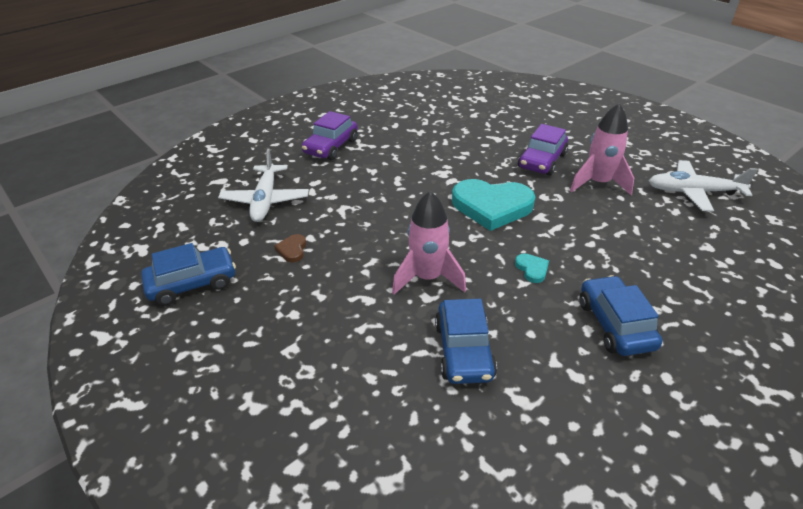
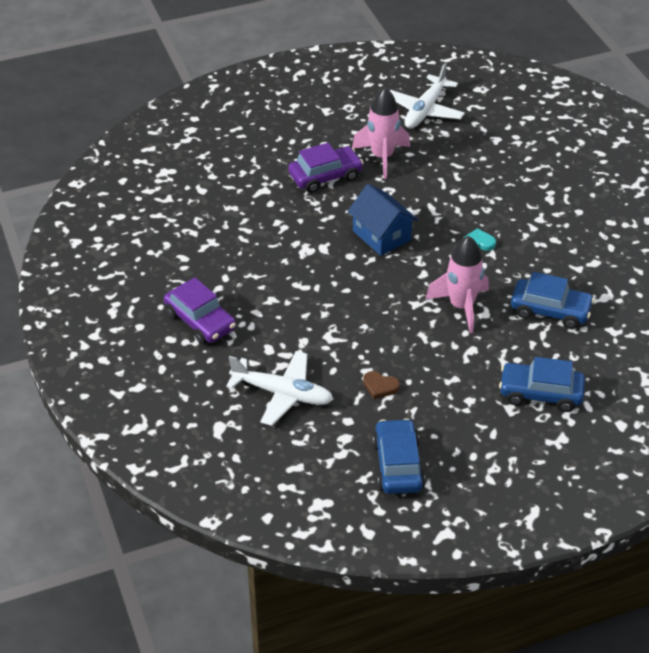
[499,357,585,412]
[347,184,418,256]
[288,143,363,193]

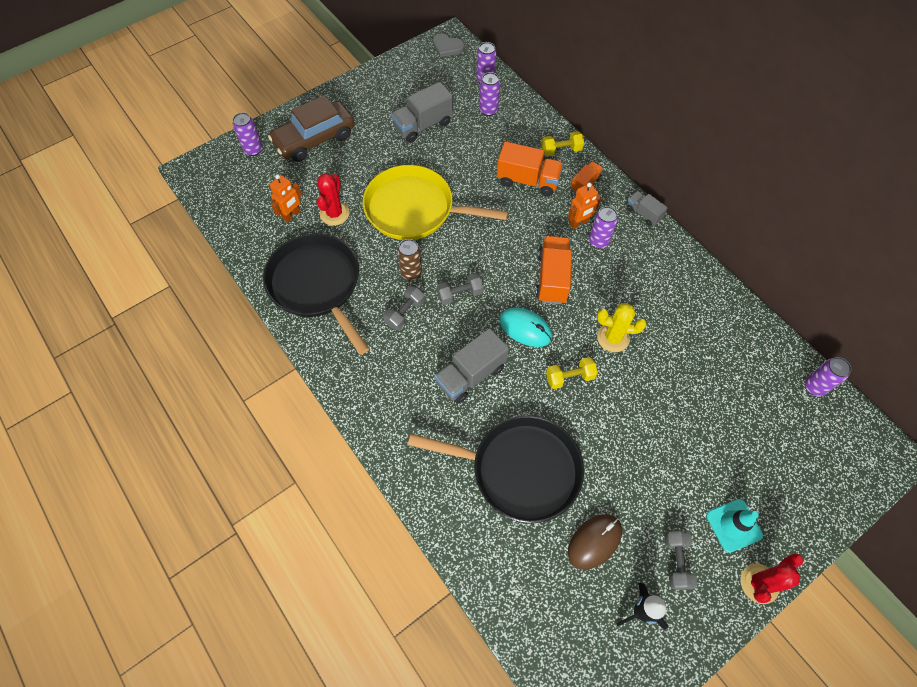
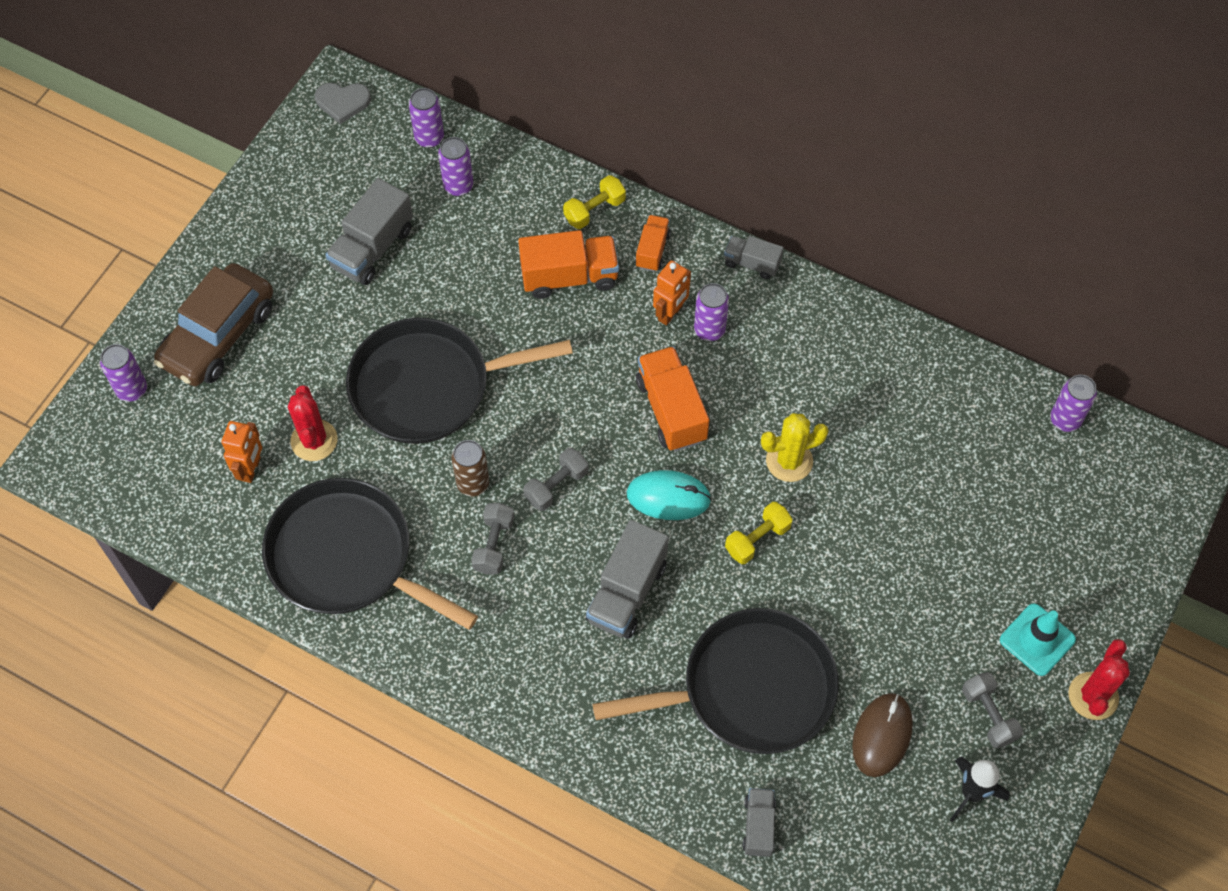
[742,788,776,857]
[346,318,573,444]

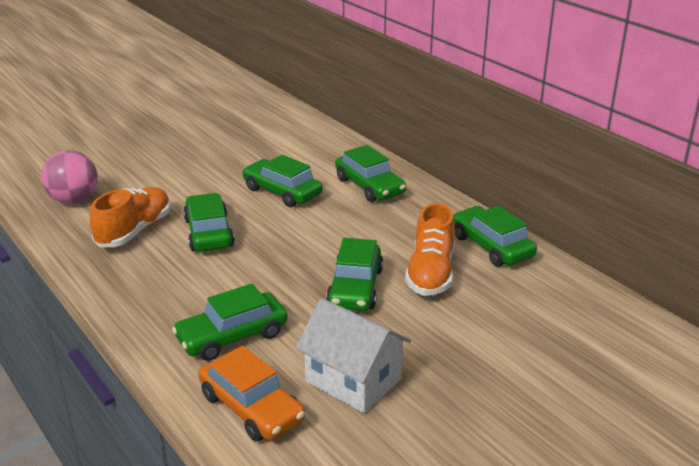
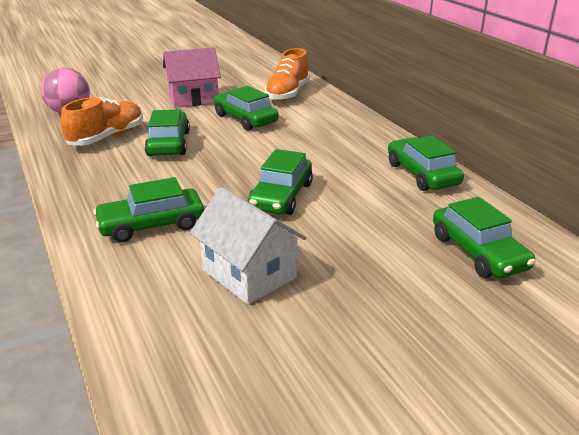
[198,346,305,442] (first image)
[163,47,221,108]
[433,197,536,278]
[264,48,310,101]

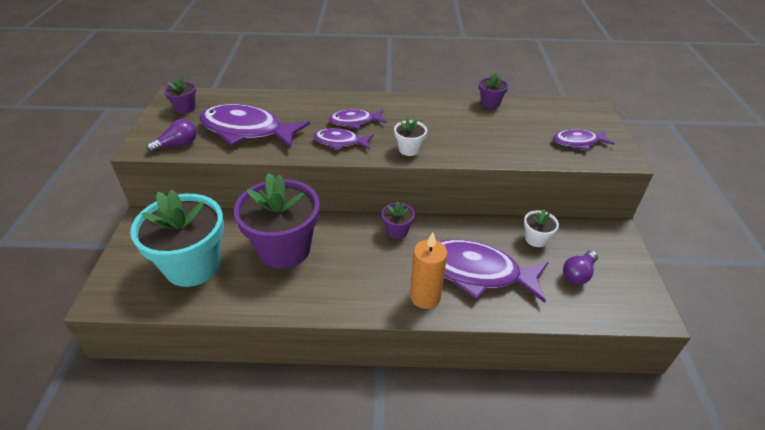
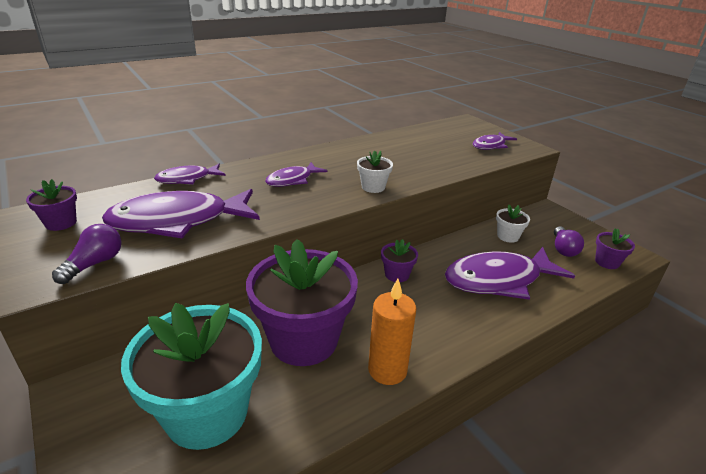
[154,164,226,184]
[368,279,416,385]
[595,228,635,269]

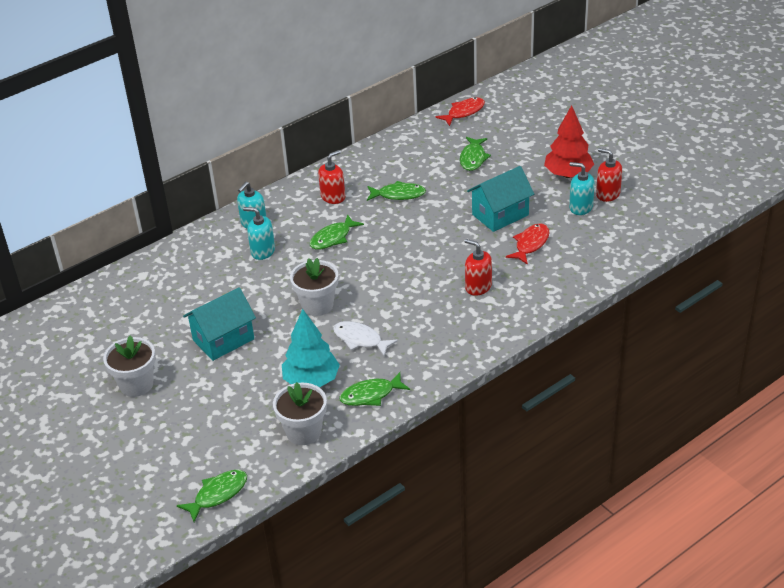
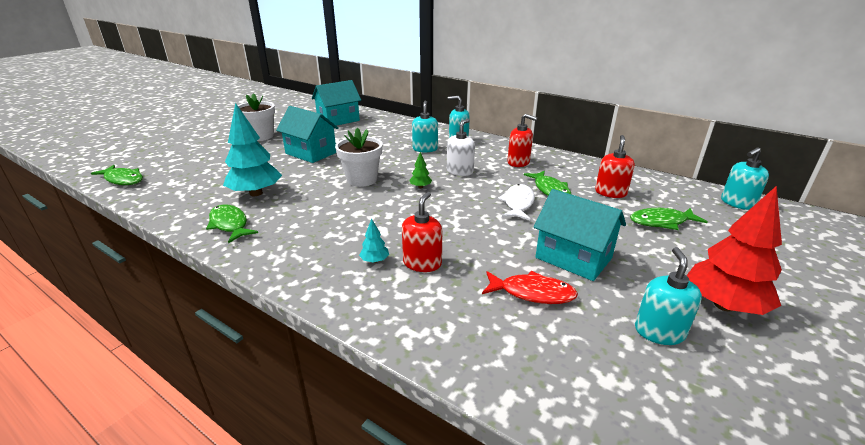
[273,382,327,445] (first image)
[312,80,361,126]
[359,218,389,263]
[410,152,432,188]
[498,184,535,220]
[595,135,635,198]
[447,119,475,176]
[721,147,769,210]

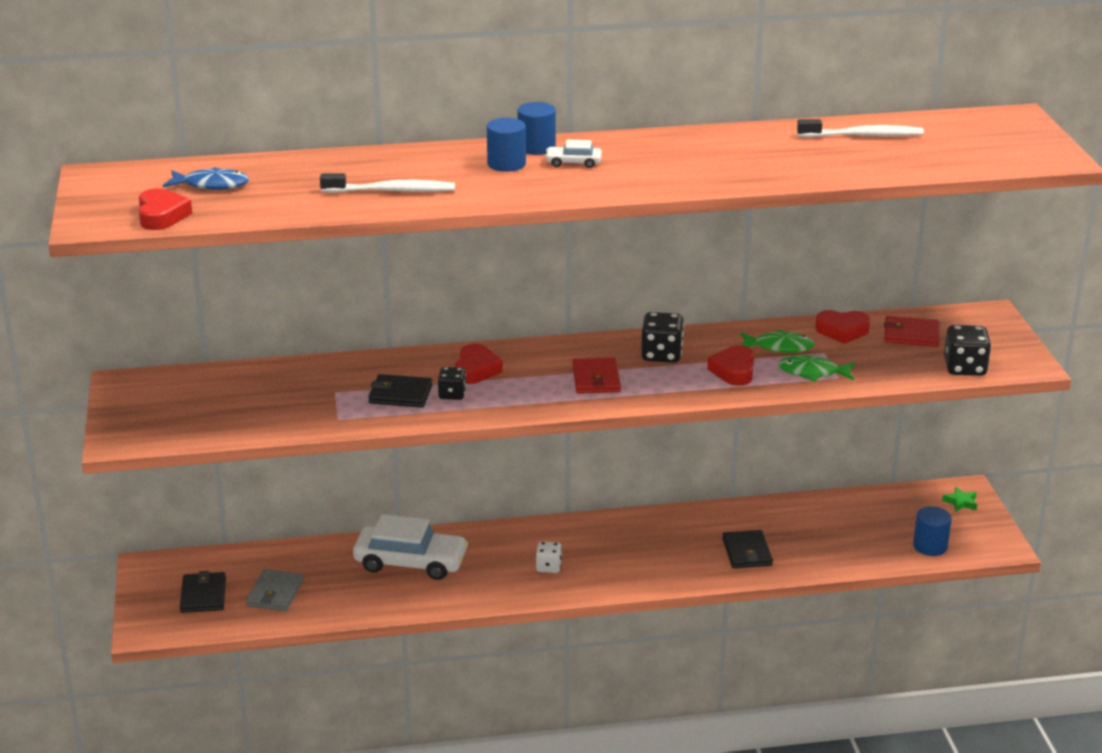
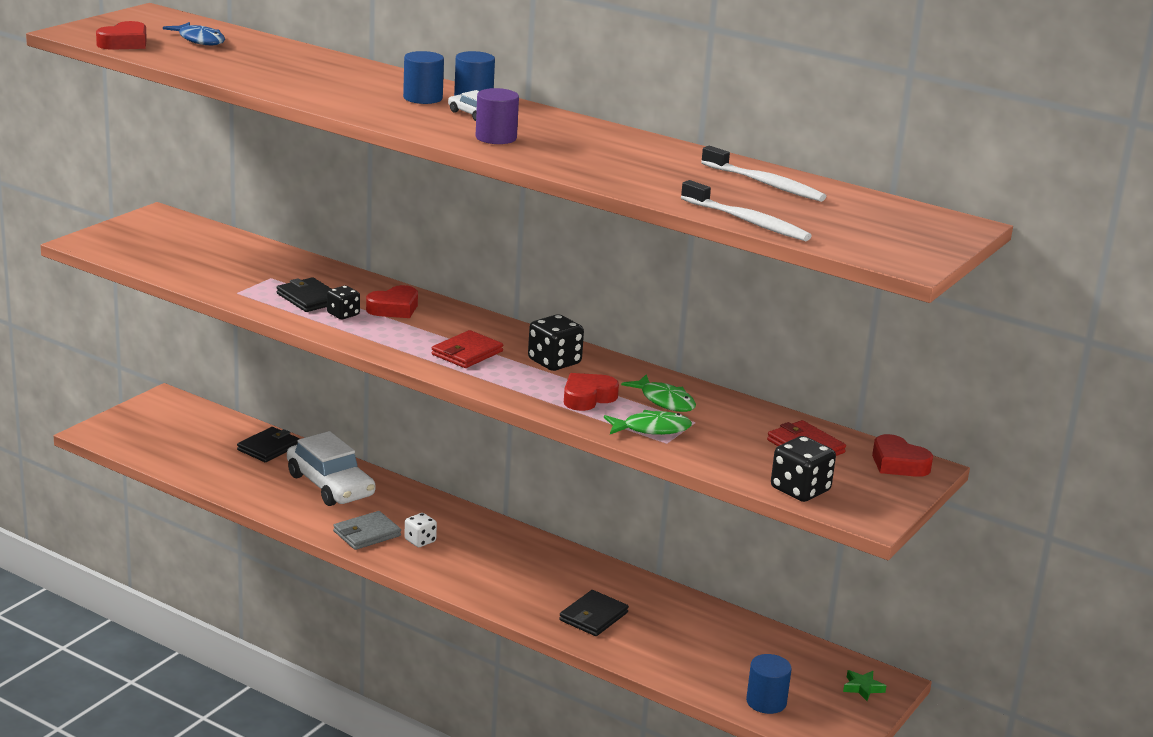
[476,88,519,144]
[237,427,300,462]
[333,511,401,550]
[681,180,812,241]
[872,434,933,477]
[604,410,692,435]

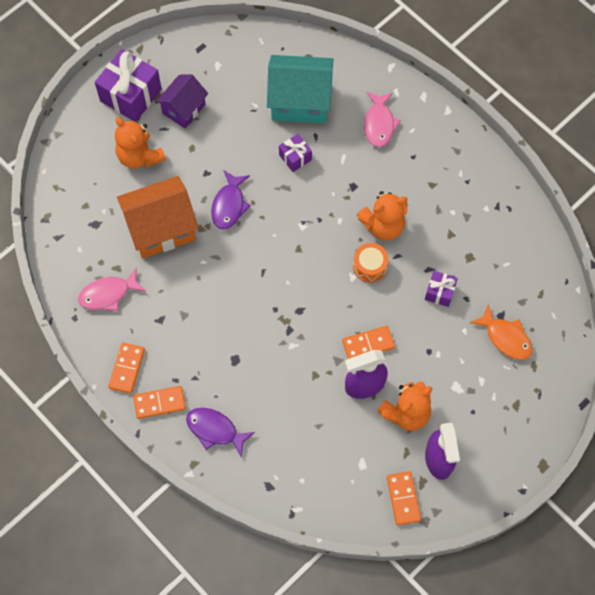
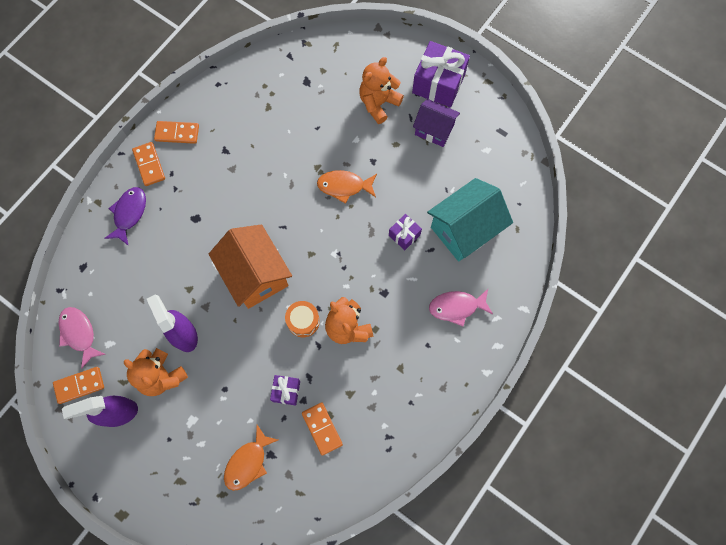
[58,307,106,369]
[209,225,292,309]
[302,402,343,456]
[317,170,377,204]
[427,178,513,262]

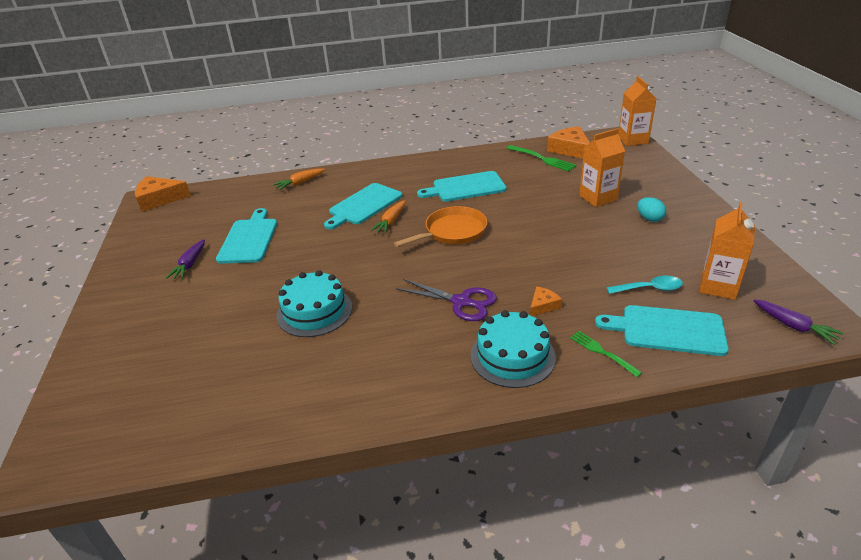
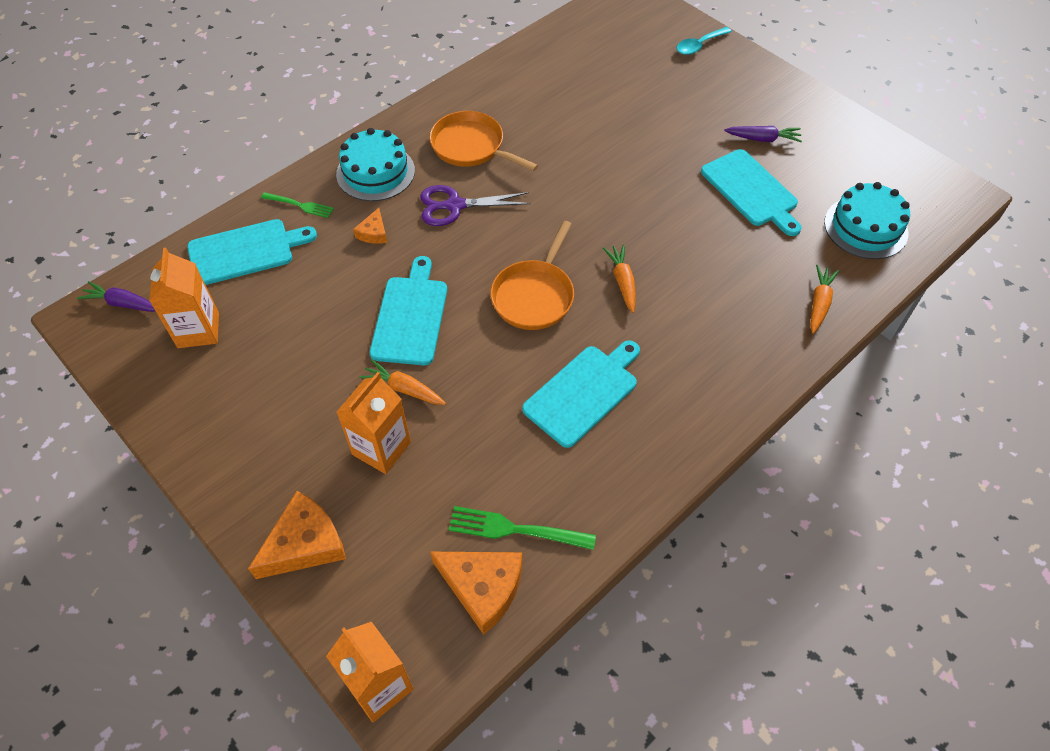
[637,197,666,222] (first image)
[359,359,446,405]
[429,111,538,171]
[248,491,346,579]
[824,182,910,259]
[370,256,447,365]
[676,27,732,55]
[724,126,802,143]

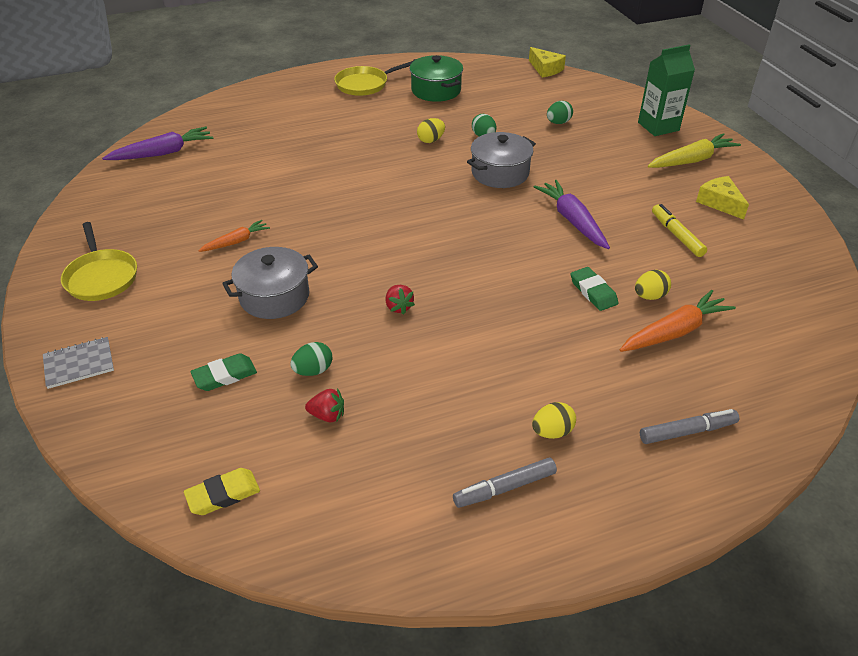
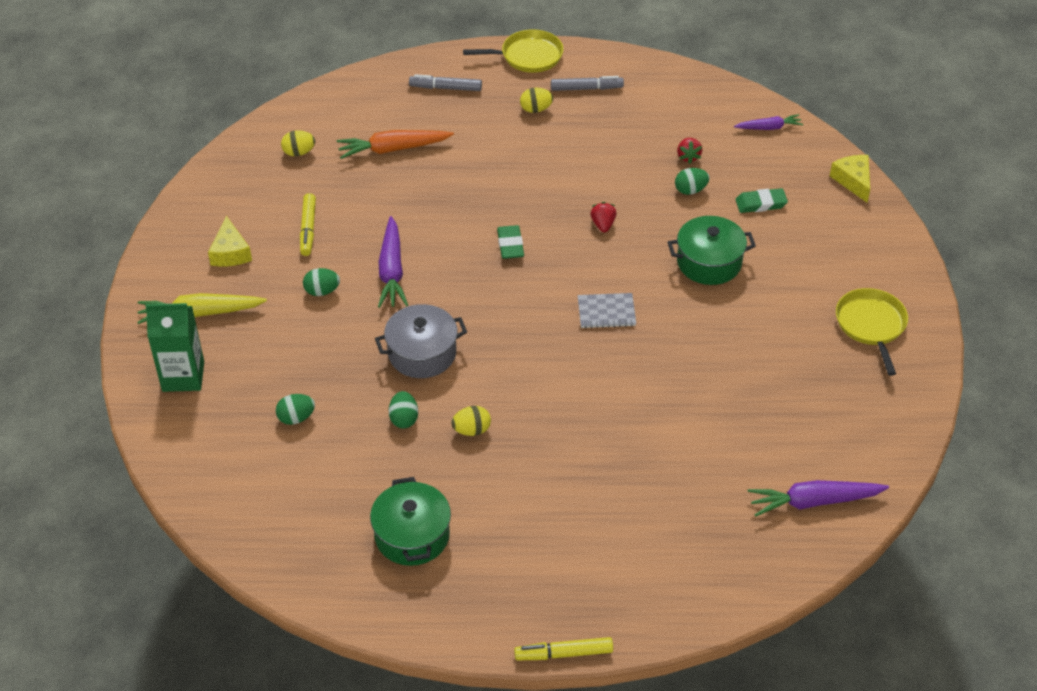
[198,220,270,252] (first image)
[303,268,340,296]
[514,637,613,660]
[578,293,636,328]
[463,29,564,73]
[830,155,870,203]
[497,225,524,259]
[281,130,315,156]
[734,114,803,130]
[668,216,756,285]
[677,138,702,164]

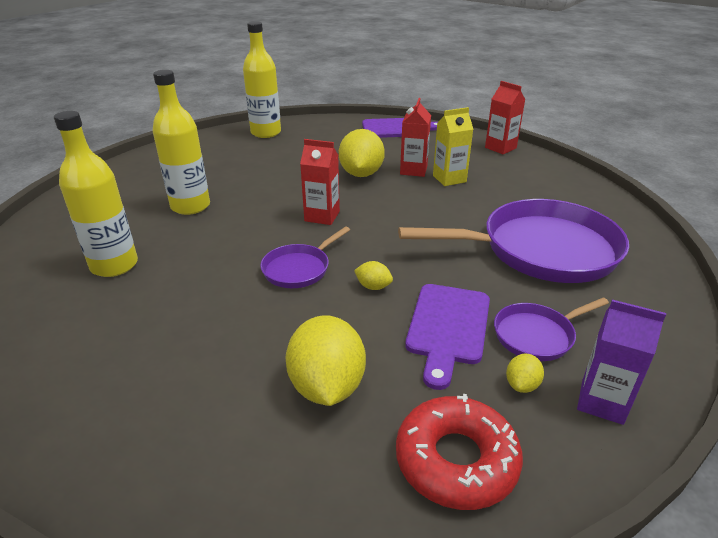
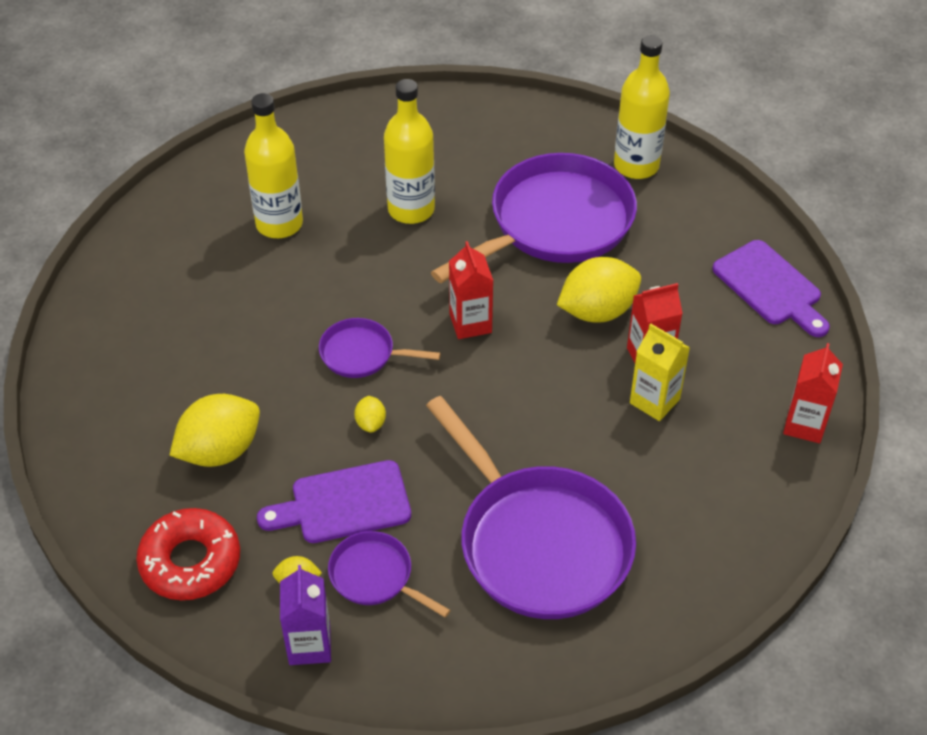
[431,153,637,283]

